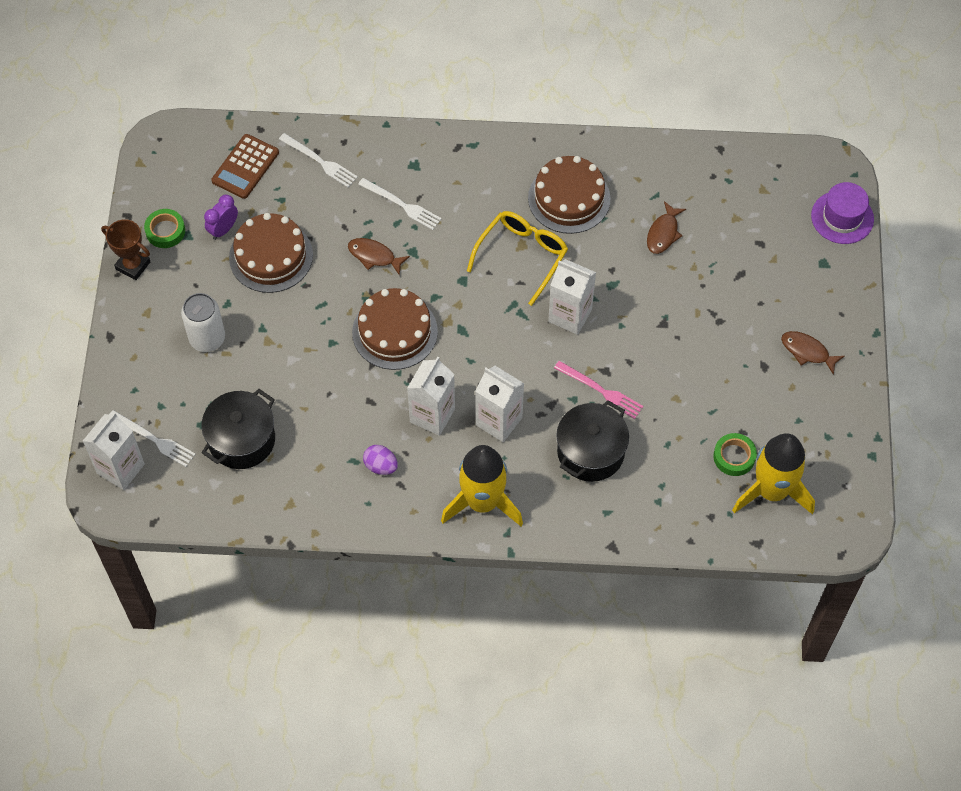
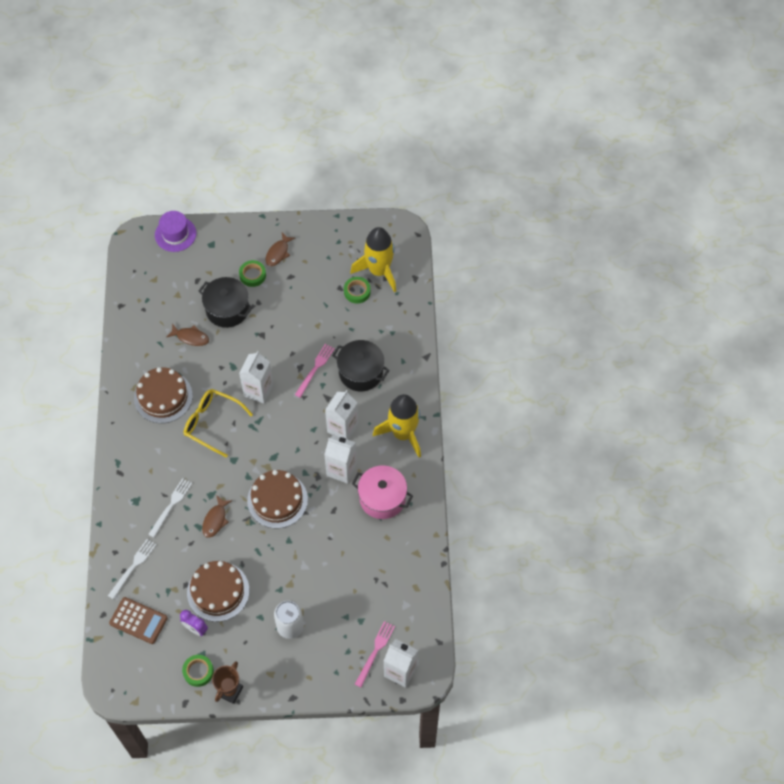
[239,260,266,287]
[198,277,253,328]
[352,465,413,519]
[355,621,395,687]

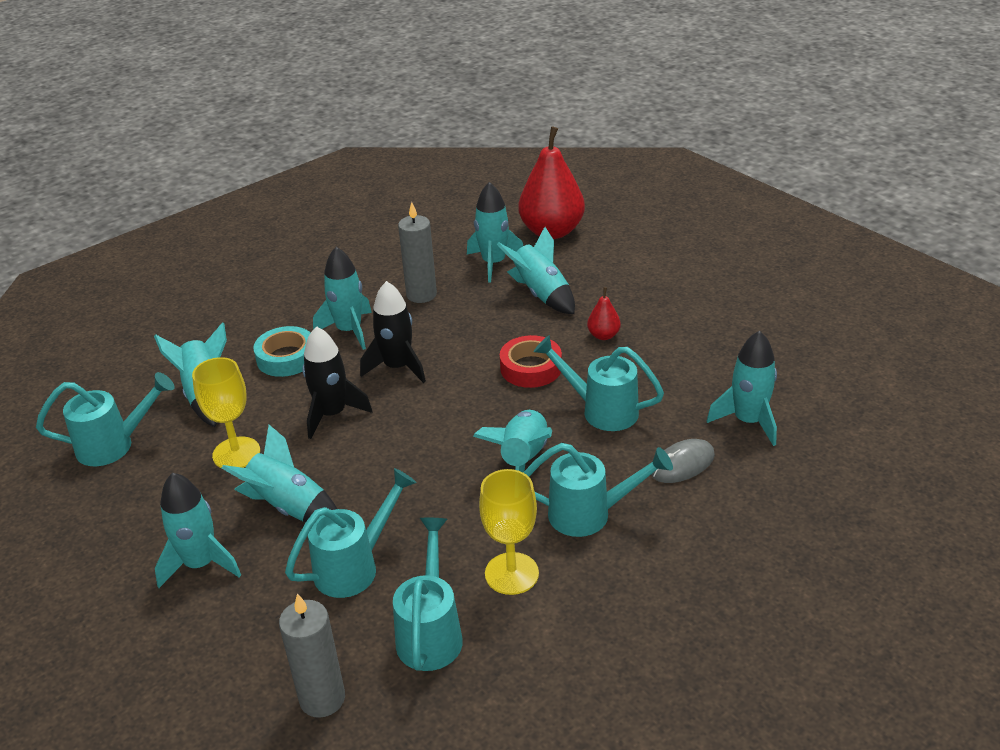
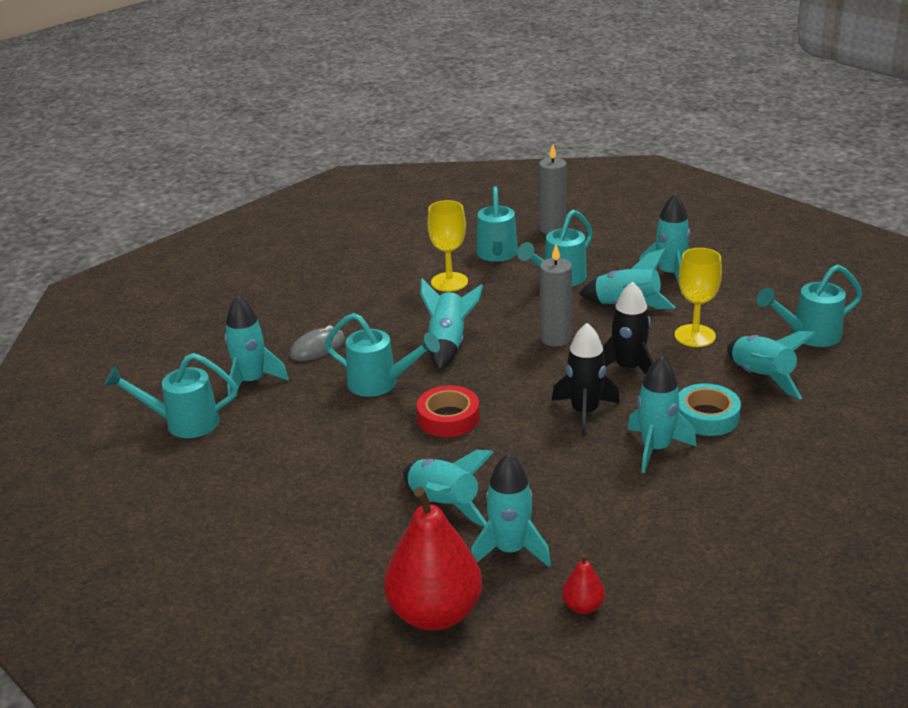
[540,245,572,346]
[104,353,238,438]
[562,554,605,614]

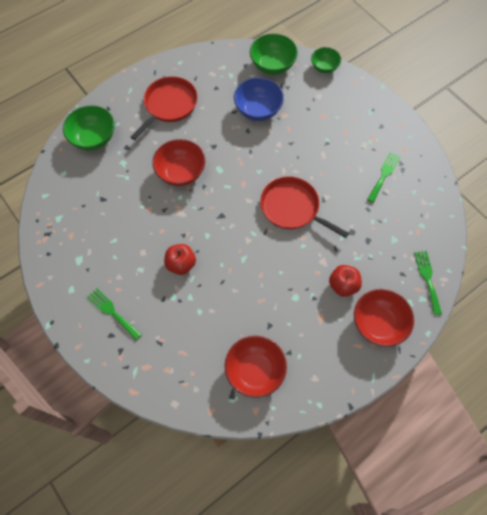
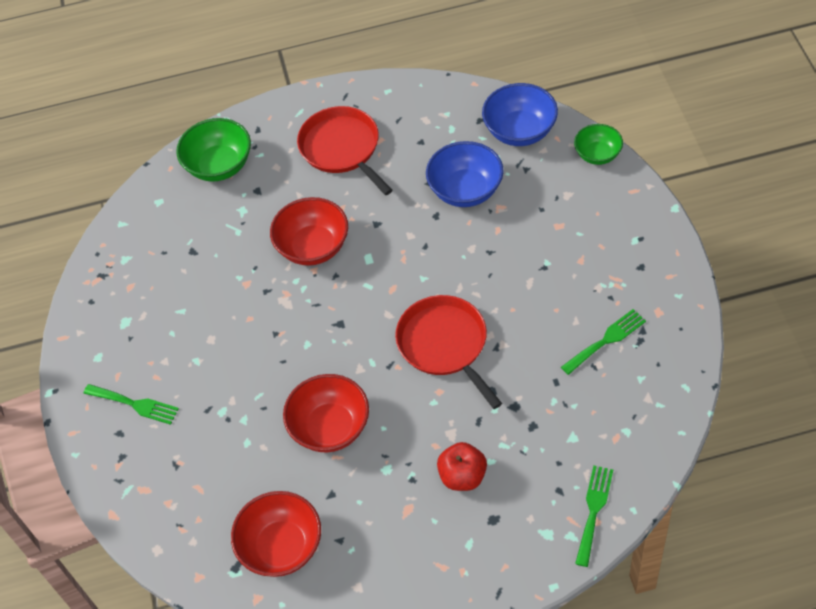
[164,244,196,275] (first image)
[283,374,369,452]
[482,83,558,146]
[84,384,179,425]
[297,106,393,195]

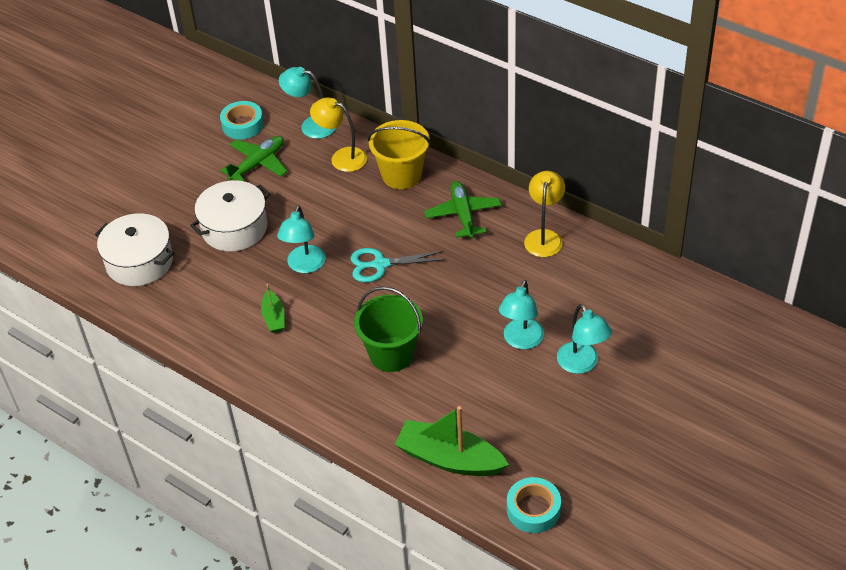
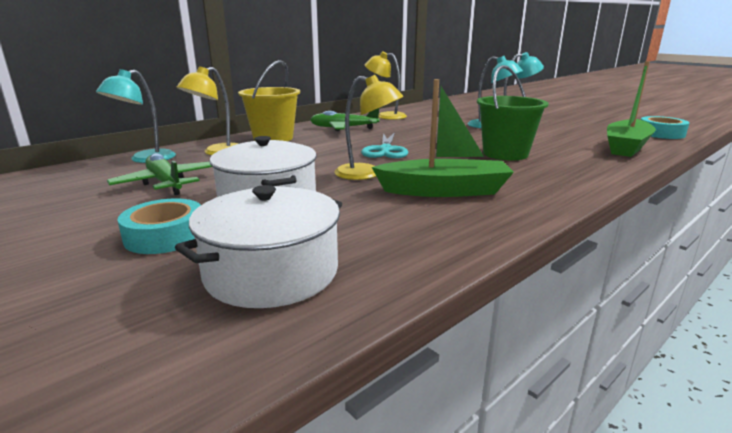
[118,198,201,254]
[334,75,403,180]
[372,79,514,197]

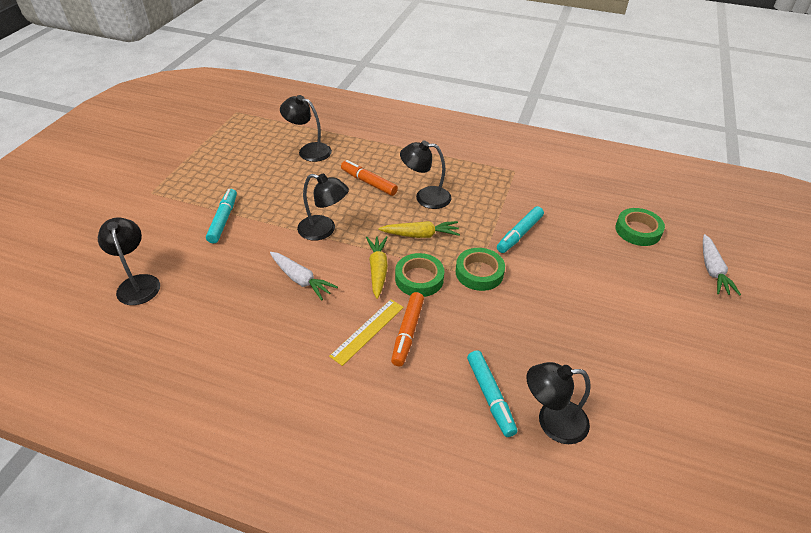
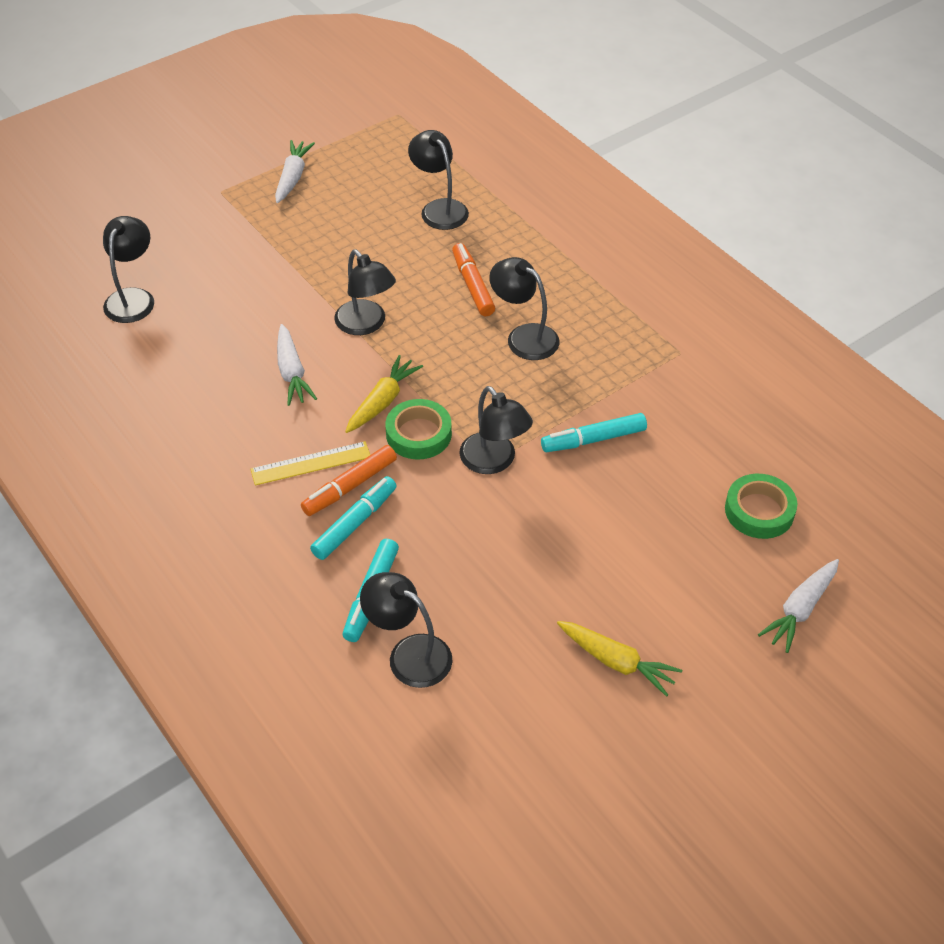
[275,140,315,203]
[310,476,397,560]
[557,621,682,697]
[459,386,533,474]

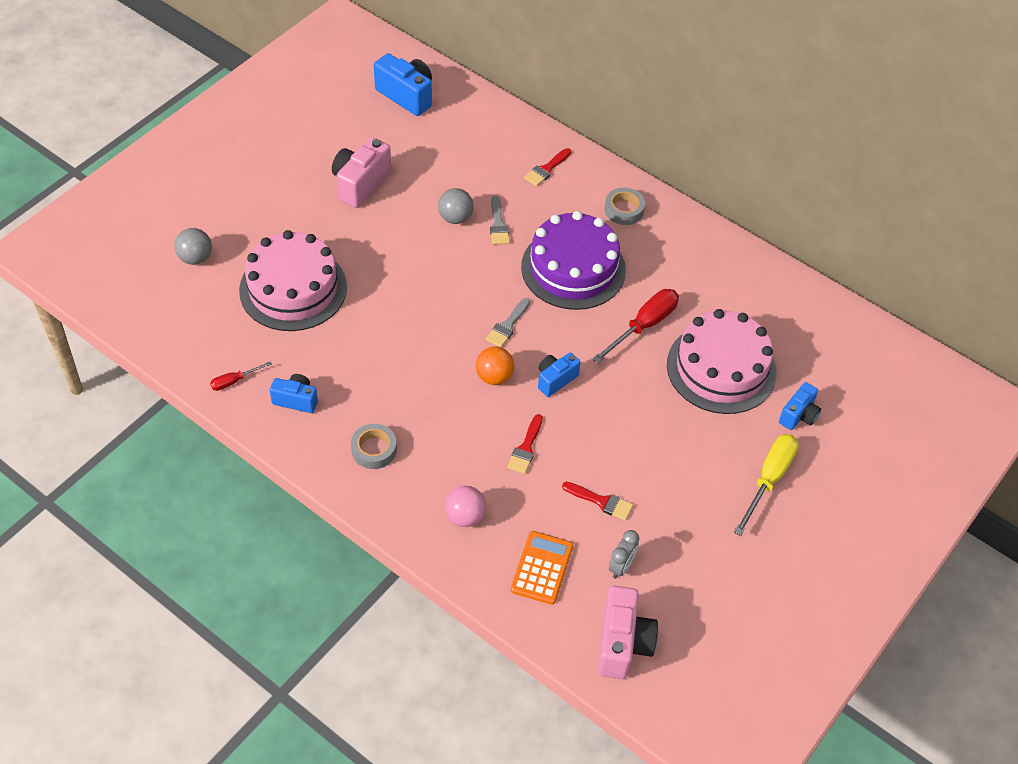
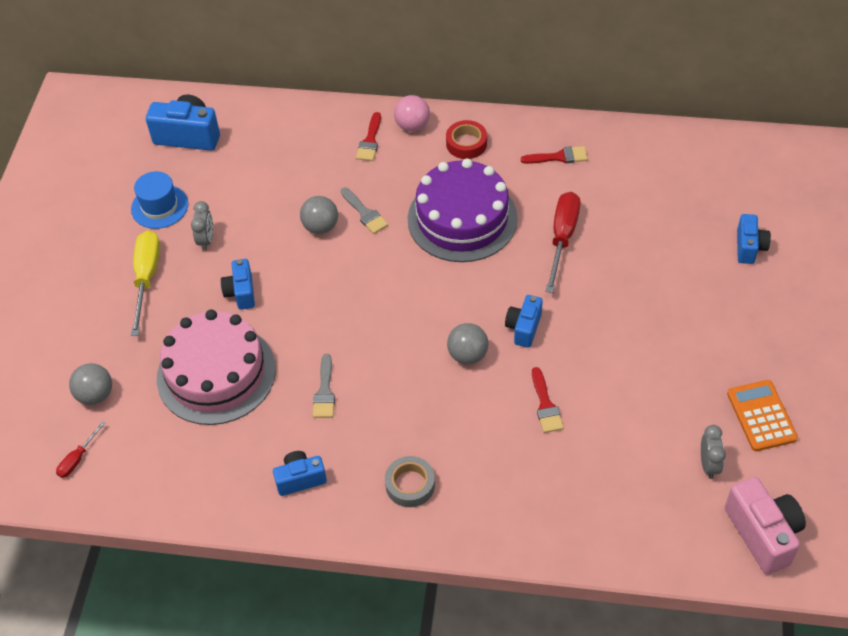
[667,309,777,414] (first image)
[131,171,188,229]
[221,259,255,310]
[56,421,106,478]
[394,95,430,132]
[313,354,335,418]
[727,380,798,451]
[521,146,588,164]
[131,230,160,336]
[191,201,213,251]
[447,323,489,364]
[446,120,487,159]

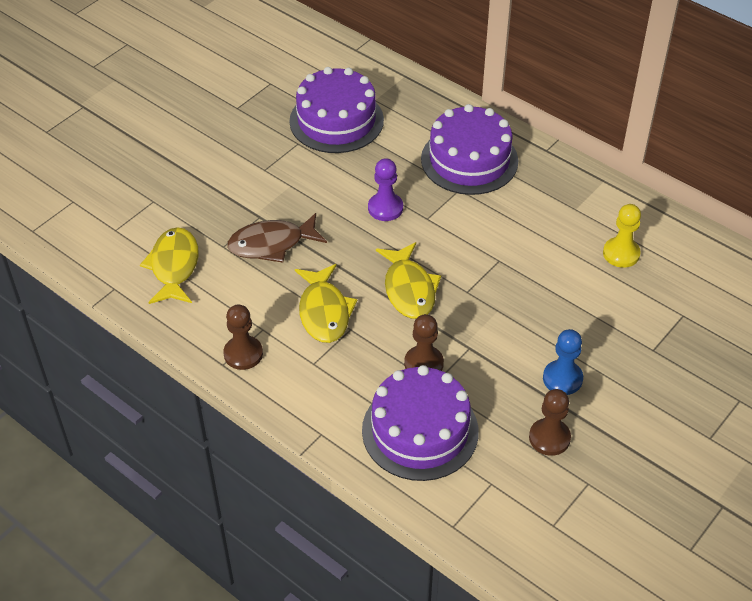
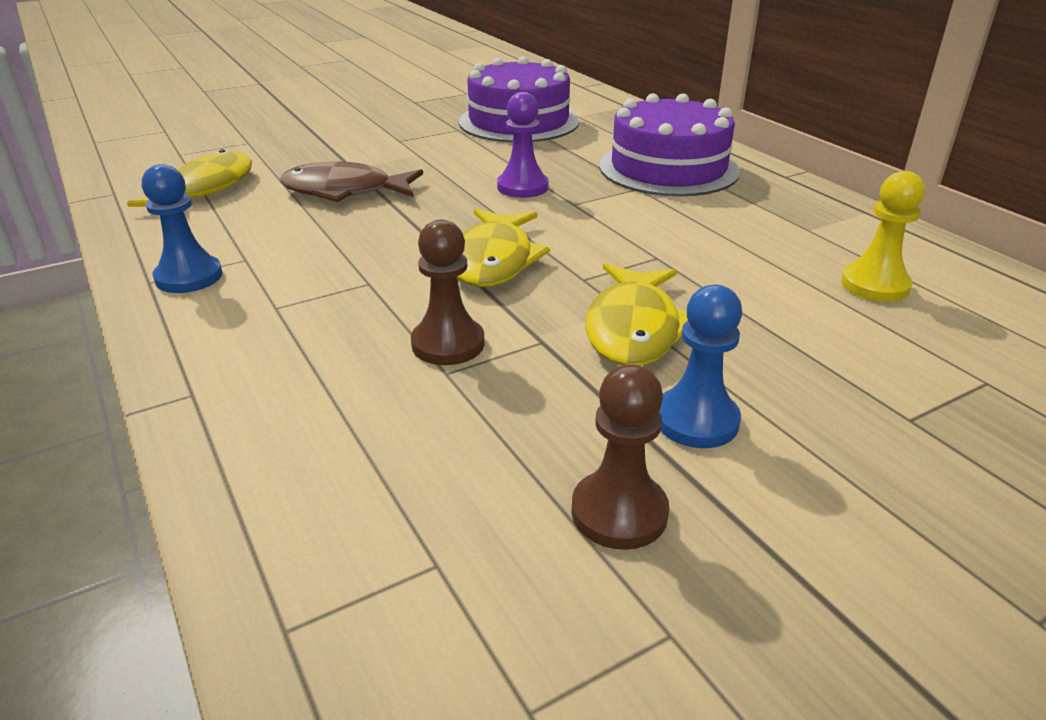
[362,365,479,481] (first image)
[585,263,688,366]
[142,164,223,293]

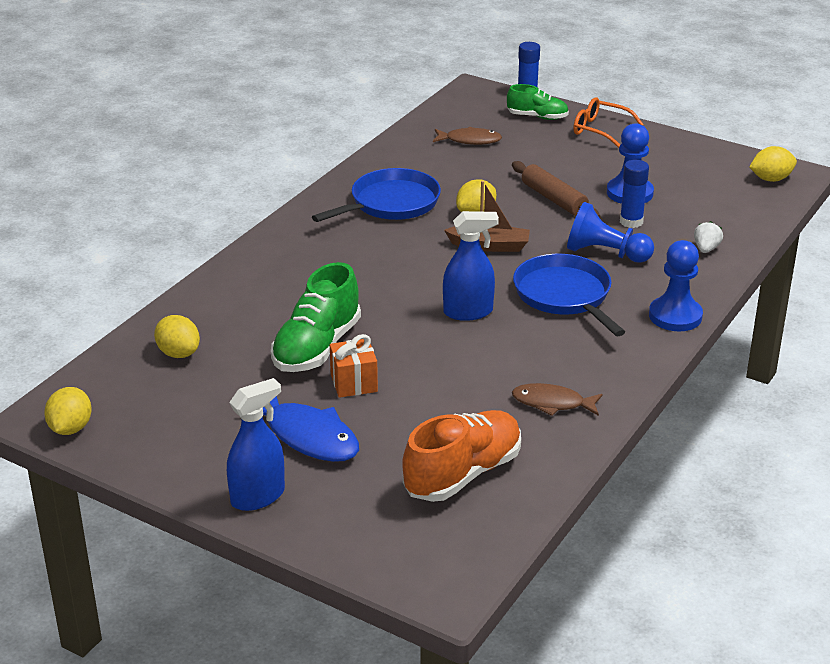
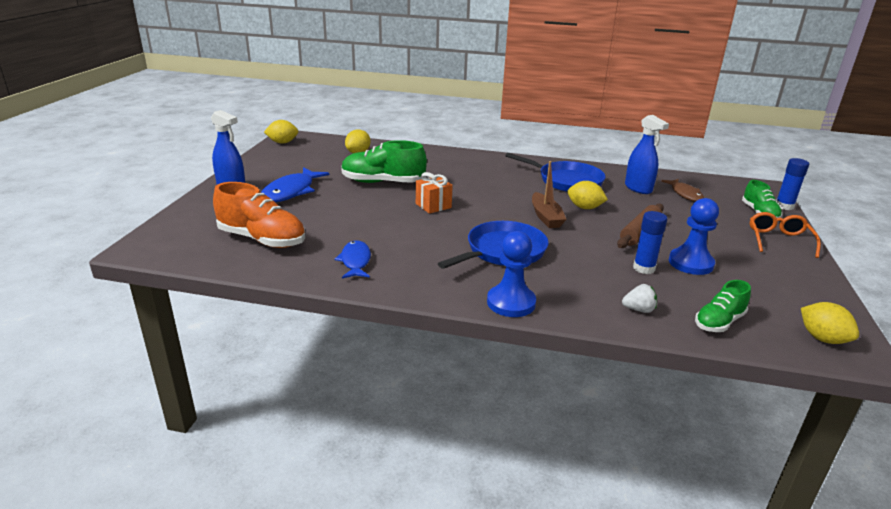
[567,202,654,263] (first image)
[695,280,751,332]
[416,172,453,214]
[625,115,669,194]
[334,240,371,278]

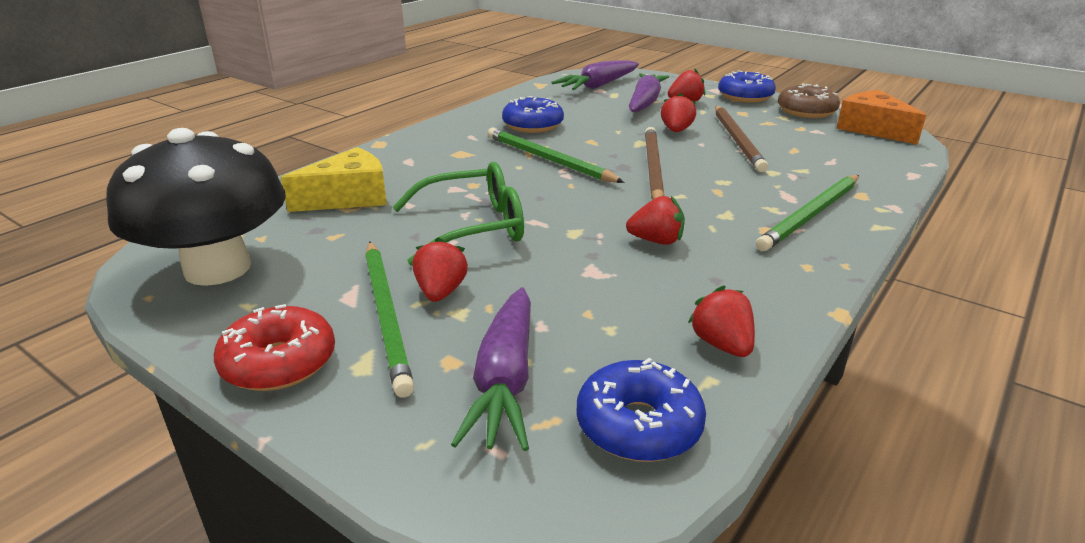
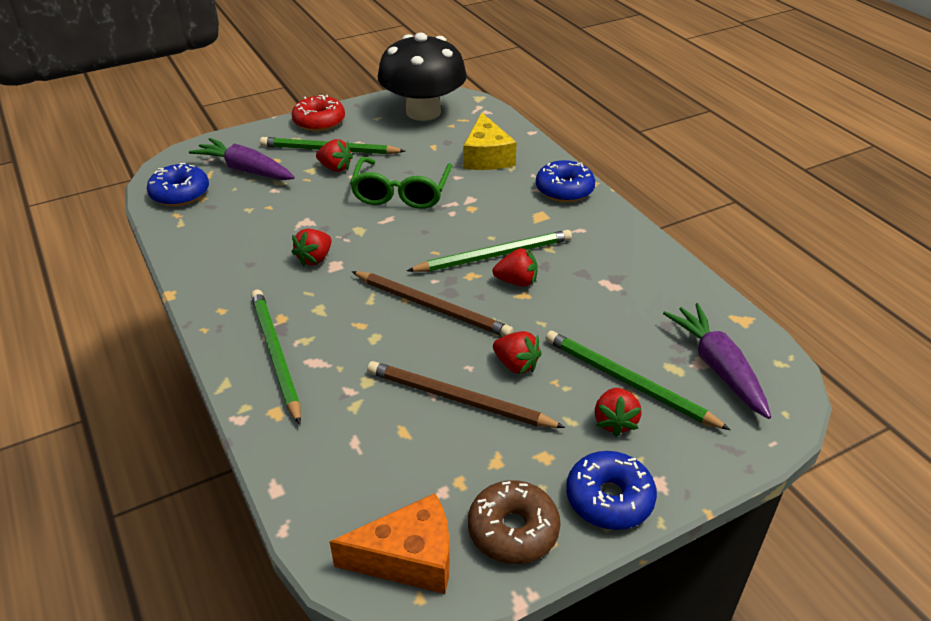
[536,160,595,202]
[493,248,538,287]
[545,331,730,430]

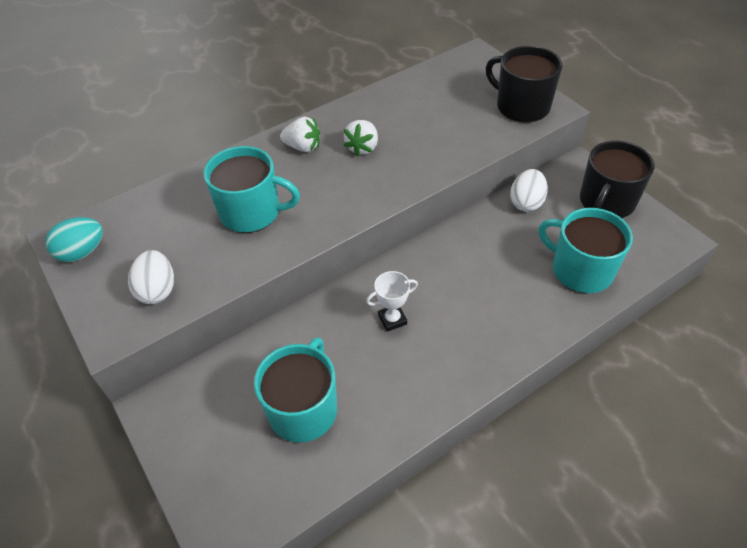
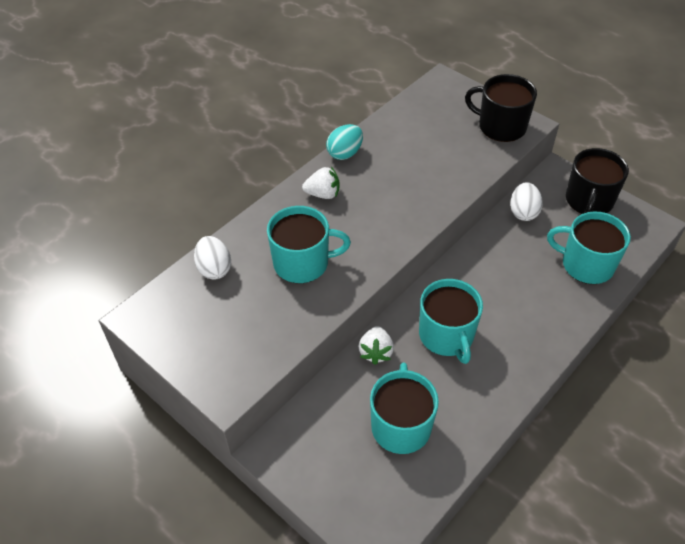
[326,124,363,160]
[194,236,231,280]
[358,326,394,365]
[419,279,483,364]

